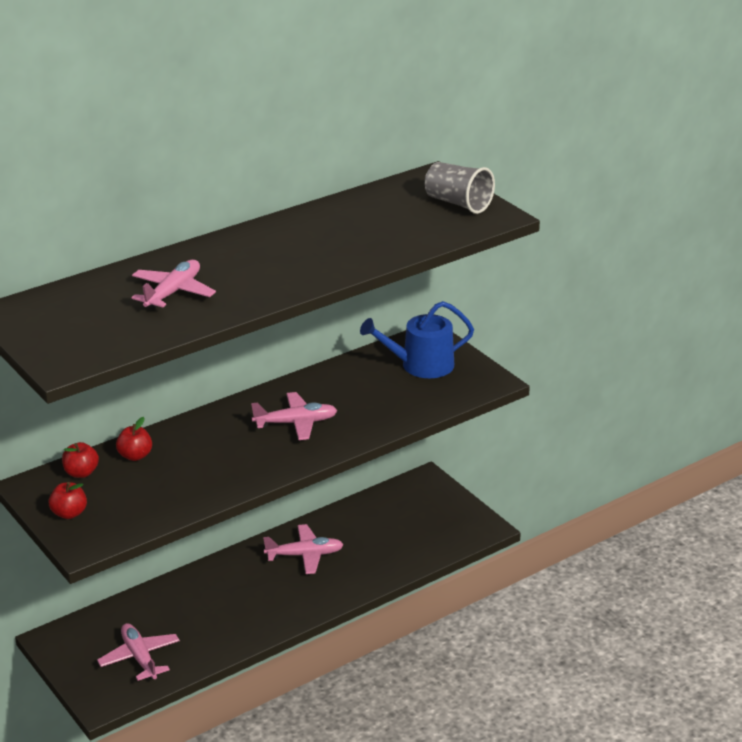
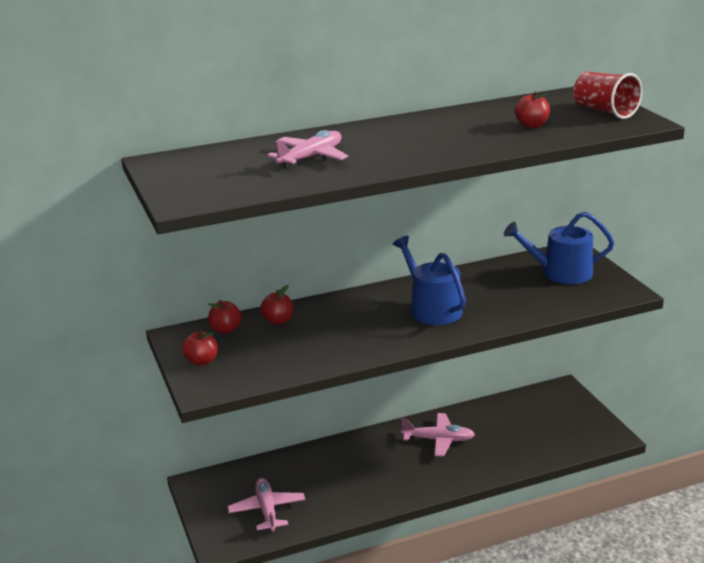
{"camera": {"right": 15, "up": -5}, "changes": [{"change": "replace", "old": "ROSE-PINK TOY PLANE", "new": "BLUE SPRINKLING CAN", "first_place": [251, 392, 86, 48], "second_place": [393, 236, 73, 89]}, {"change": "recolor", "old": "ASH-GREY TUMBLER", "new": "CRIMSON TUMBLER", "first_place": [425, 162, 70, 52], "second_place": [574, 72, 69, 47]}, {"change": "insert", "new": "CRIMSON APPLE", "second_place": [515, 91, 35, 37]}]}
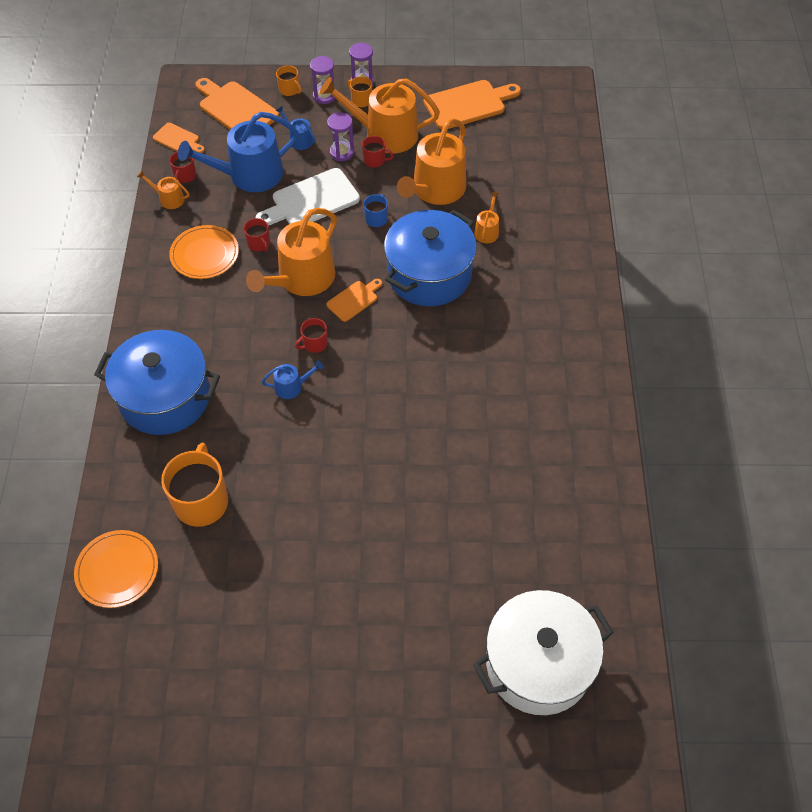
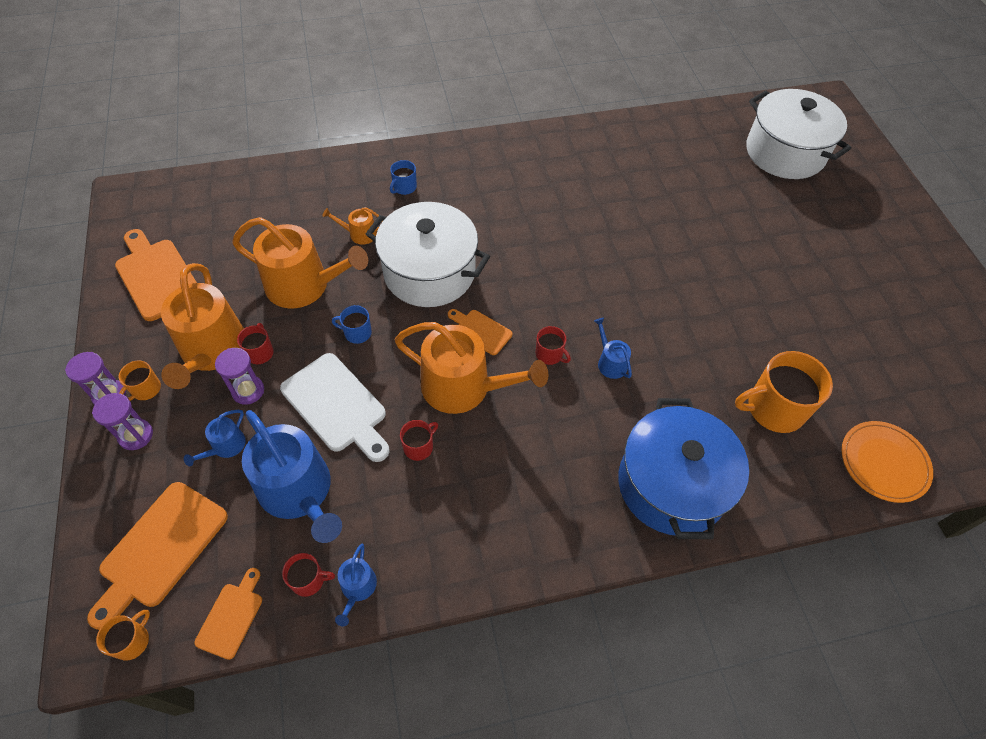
{"camera": {"right": -105, "up": 0}, "changes": [{"change": "recolor", "old": "ORANGE-COLOURED SPRINKLING CAN", "new": "BLUE SPRINKLING CAN", "first_place": [137, 171, 53, 38], "second_place": [335, 544, 42, 82]}, {"change": "delete", "old": "ORANGE-COLOURED DINNER PLATE", "first_place": [169, 225, 70, 54]}, {"change": "move", "old": "ORANGE-COLOURED MUG", "first_place": [276, 65, 26, 31], "second_place": [96, 610, 54, 51]}, {"change": "recolor", "old": "BLUE COOKING POT", "new": "WHITE COOKING POT", "first_place": [384, 210, 93, 96], "second_place": [366, 202, 124, 105]}, {"change": "insert", "new": "BLUE MUG", "second_place": [390, 160, 27, 35]}]}
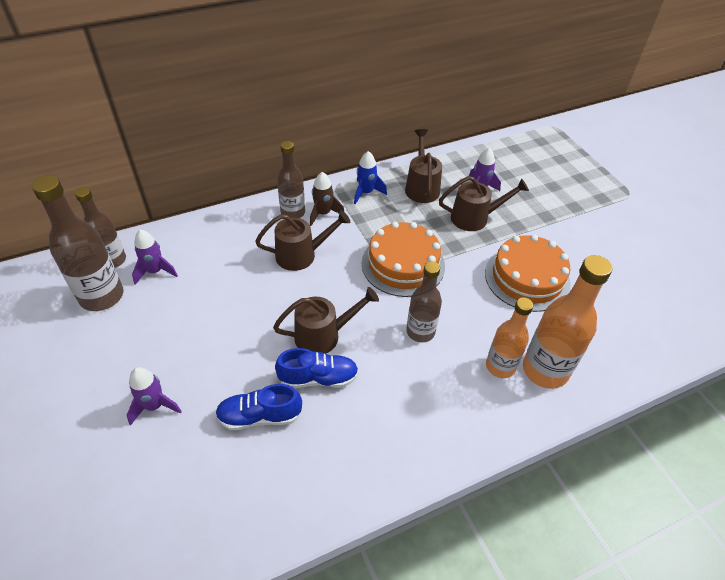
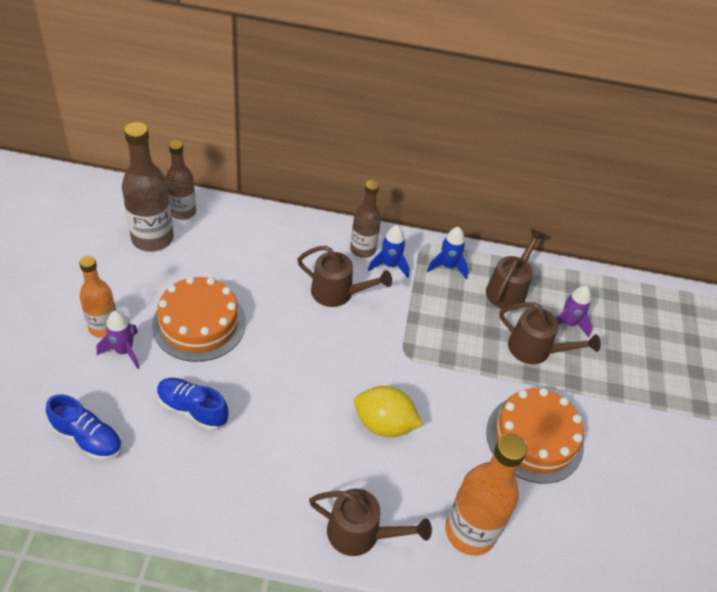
{"camera": {"right": 30, "up": 0}, "changes": [{"change": "delete", "old": "PURPLE TOY ROCKET", "first_place": [132, 230, 46, 55]}, {"change": "move", "old": "BROWN SPRINKLING CAN", "first_place": [273, 287, 106, 67], "second_place": [309, 489, 123, 67]}, {"change": "move", "old": "BLUE SHOE", "first_place": [275, 348, 84, 40], "second_place": [46, 394, 76, 66]}, {"change": "recolor", "old": "BROWN TOY ROCKET", "new": "BLUE TOY ROCKET", "first_place": [310, 172, 34, 54], "second_place": [368, 225, 41, 53]}, {"change": "move", "old": "ORANGE-COLOURED GATEAU", "first_place": [362, 222, 83, 75], "second_place": [152, 276, 94, 86]}, {"change": "replace", "old": "BROWN FLASK", "new": "YELLOW LEMON", "first_place": [406, 261, 36, 81], "second_place": [354, 386, 69, 51]}, {"change": "move", "old": "ORANGE-COLOURED FLASK", "first_place": [486, 297, 47, 81], "second_place": [79, 256, 37, 82]}]}
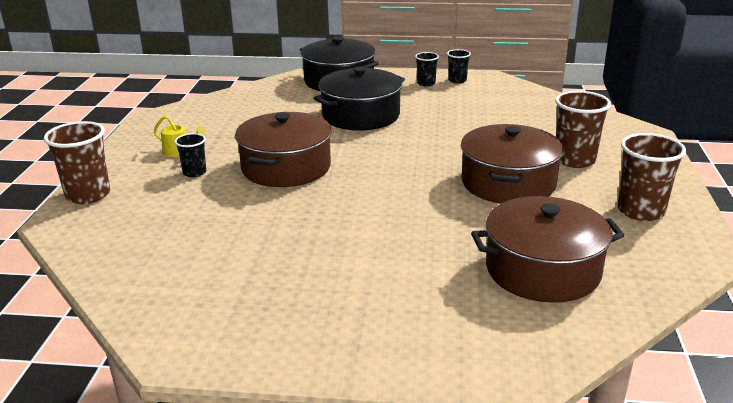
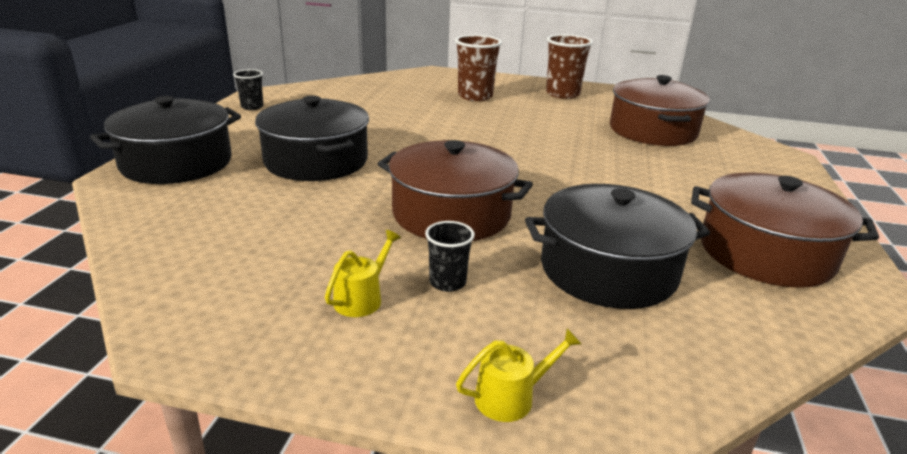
{"camera": {"right": -85, "up": 0}, "changes": [{"change": "replace", "old": "BROWN TUMBLER", "new": "YELLOW SPRINKLING CAN", "first_place": [44, 121, 66, 83], "second_place": [456, 328, 125, 94]}, {"change": "delete", "old": "BLACK TUMBLER", "first_place": [415, 52, 24, 34]}, {"change": "move", "old": "BROWN COOKING POT", "first_place": [461, 124, 103, 80], "second_place": [691, 173, 188, 115]}, {"change": "insert", "new": "BLACK COOKING POT", "second_place": [525, 184, 185, 125]}]}
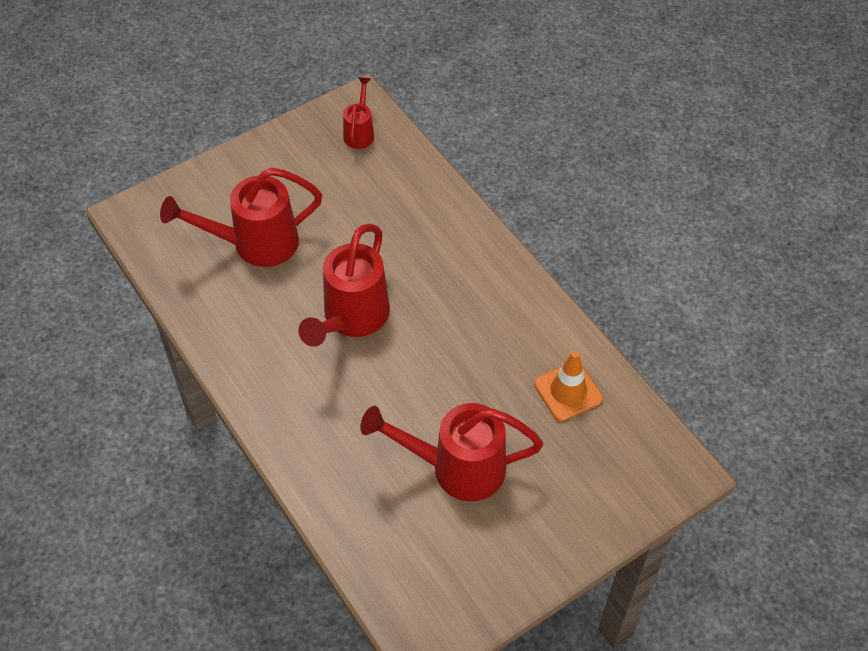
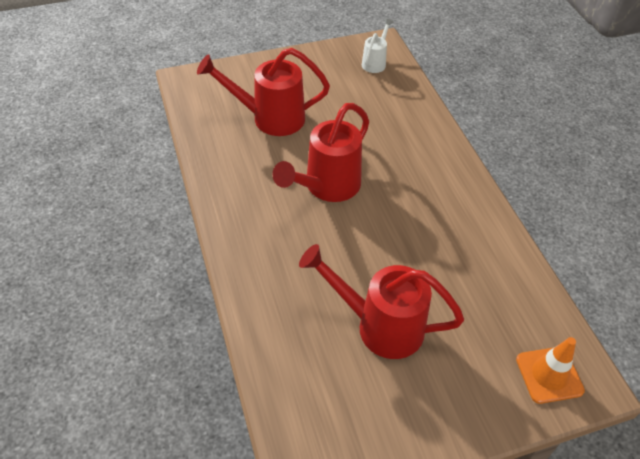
{"camera": {"right": 15, "up": -5}, "changes": [{"change": "recolor", "old": "CRIMSON SPRINKLING CAN", "new": "WHITE SPRINKLING CAN", "first_place": [343, 77, 31, 72], "second_place": [362, 18, 31, 55]}, {"change": "move", "old": "ORANGE-COLOURED TRAFFIC CONE", "first_place": [534, 351, 69, 70], "second_place": [516, 337, 69, 67]}]}
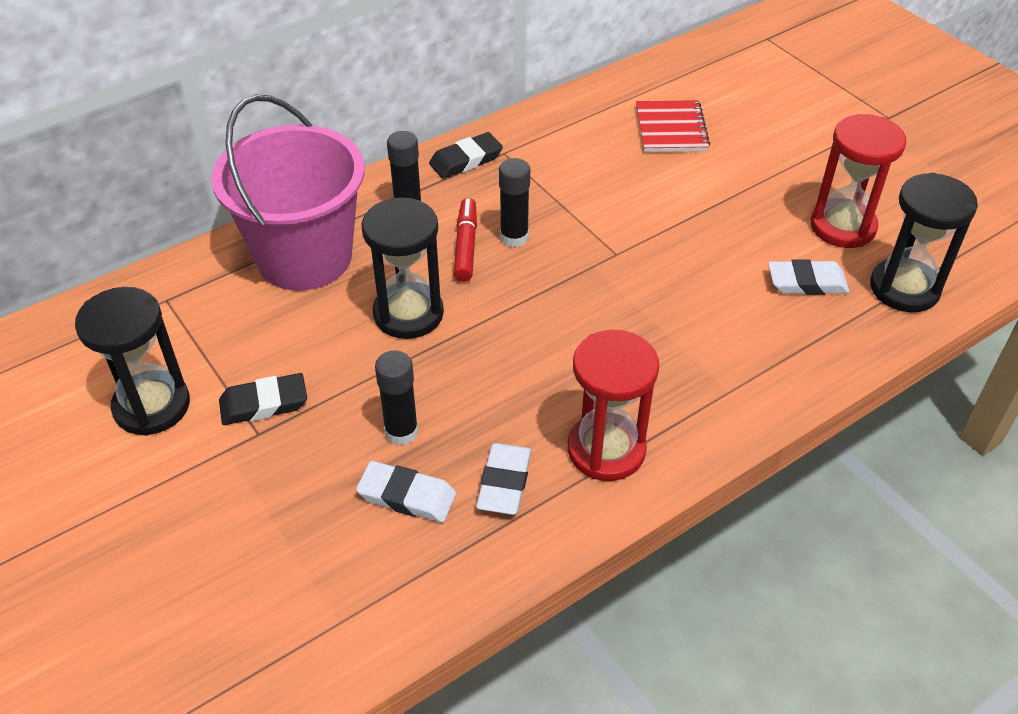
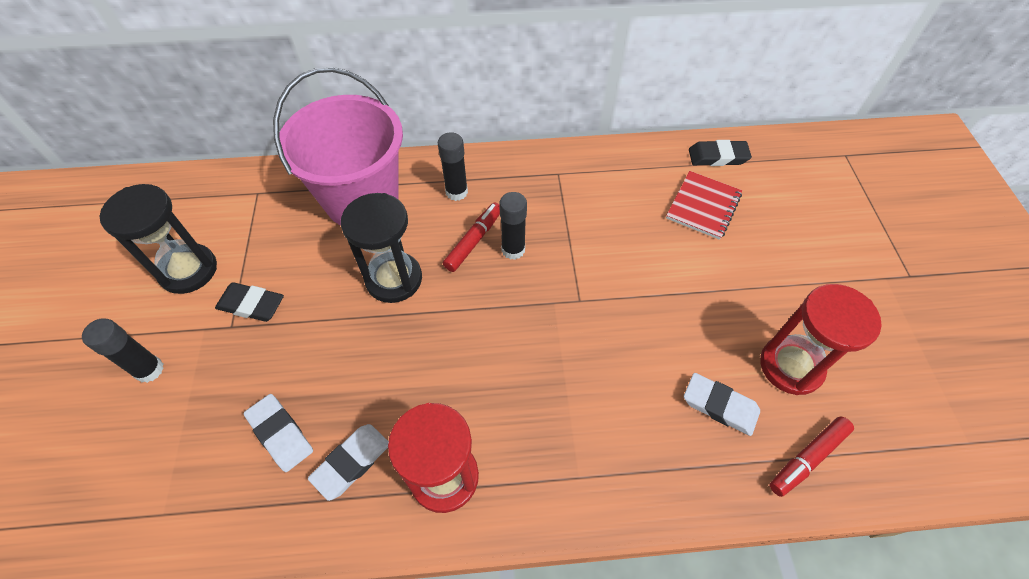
{"camera": {"right": 30, "up": 10}, "changes": [{"change": "move", "old": "BLACK STICK OF GLUE", "first_place": [375, 350, 43, 96], "second_place": [82, 318, 82, 65]}, {"change": "move", "old": "BLACK ERASER", "first_place": [429, 132, 74, 47], "second_place": [689, 140, 63, 26]}, {"change": "replace", "old": "BLACK SAND TIMER", "new": "CRIMSON MARKER", "first_place": [870, 173, 108, 139], "second_place": [770, 416, 84, 81]}]}
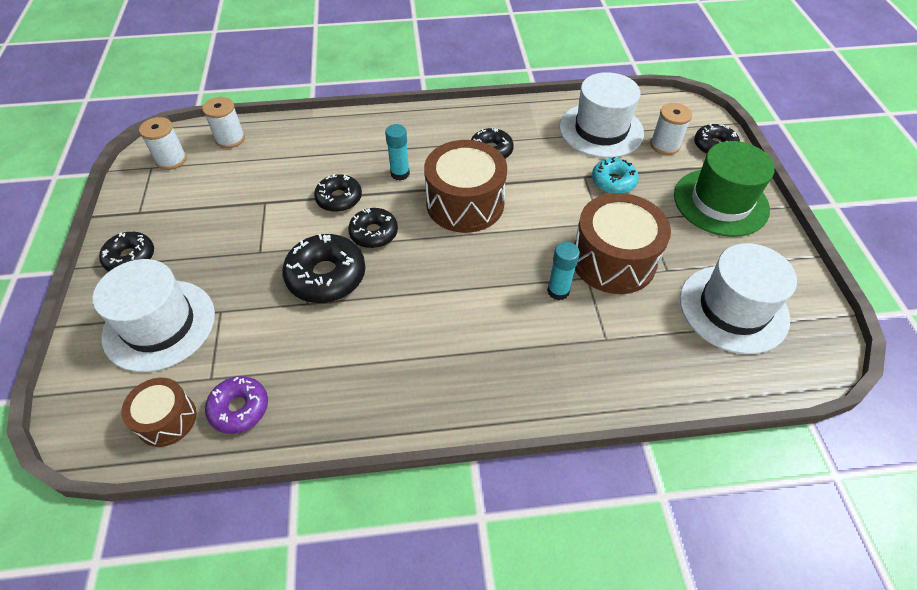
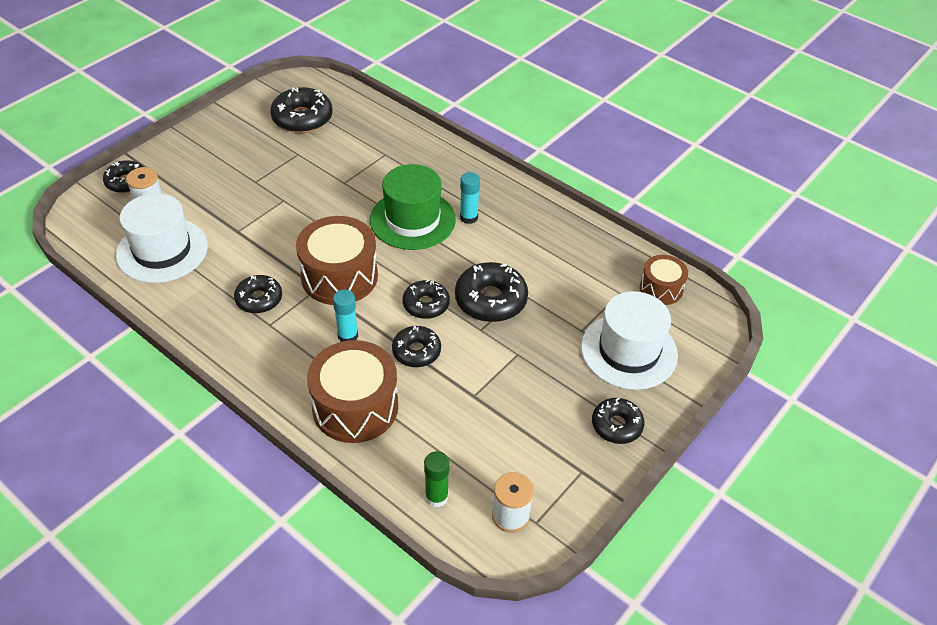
{"camera": {"right": -135, "up": -5}, "changes": [{"change": "replace", "old": "WHITE SPOOL", "new": "EMERALD STICK OF GLUE", "first_place": [202, 97, 43, 52], "second_place": [424, 451, 26, 56]}, {"change": "delete", "old": "PURPLE DONUT", "first_place": [205, 376, 63, 58]}, {"change": "move", "old": "AQUA STICK OF GLUE", "first_place": [547, 242, 33, 58], "second_place": [460, 172, 20, 52]}, {"change": "move", "old": "BROWN SNARE DRUM", "first_place": [574, 193, 97, 101], "second_place": [307, 340, 91, 103]}, {"change": "delete", "old": "AQUA DONUT", "first_place": [592, 157, 47, 36]}, {"change": "move", "old": "EMERALD HAT", "first_place": [674, 141, 101, 96], "second_place": [370, 164, 86, 86]}, {"change": "replace", "old": "WHITE HAT", "new": "BLACK DONUT", "first_place": [680, 243, 117, 111], "second_place": [270, 87, 63, 46]}]}
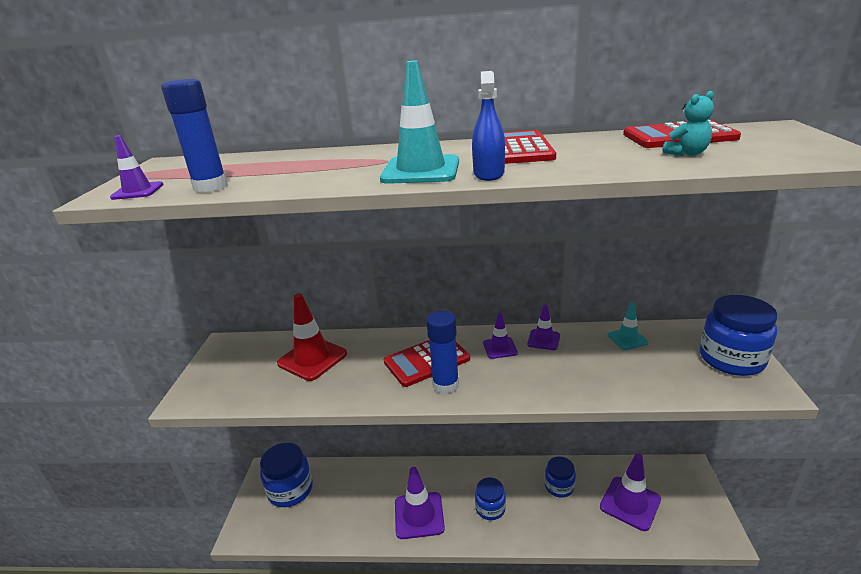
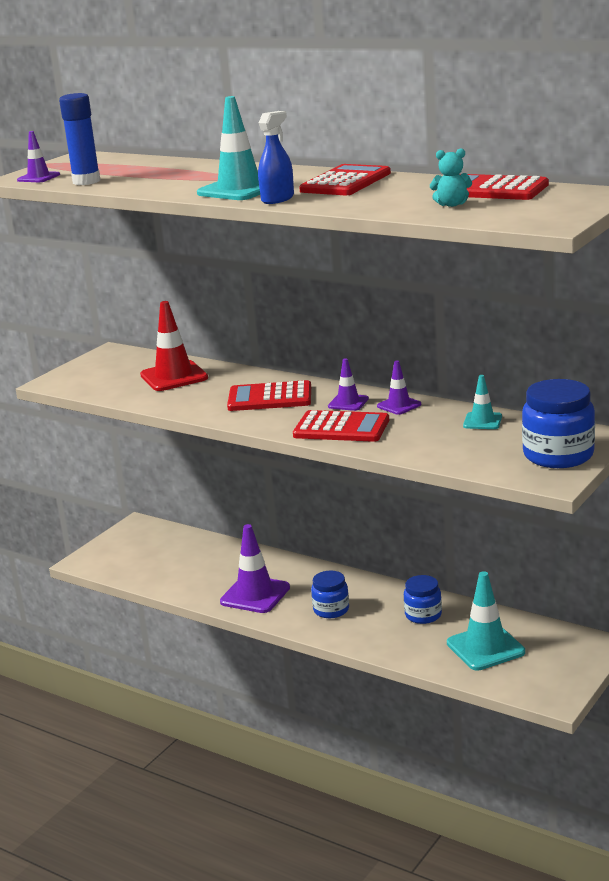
{"camera": {"right": 30, "up": -5}, "changes": [{"change": "delete", "old": "BLUE PRESERVE JAR", "first_place": [260, 443, 53, 64]}, {"change": "delete", "old": "BLUE STICK OF GLUE", "first_place": [426, 310, 33, 84]}, {"change": "recolor", "old": "PURPLE TRAFFIC CONE", "new": "AQUA TRAFFIC CONE", "first_place": [600, 453, 61, 78], "second_place": [447, 571, 78, 99]}, {"change": "insert", "new": "CRIMSON ADDING MACHINE", "second_place": [293, 410, 96, 32]}]}
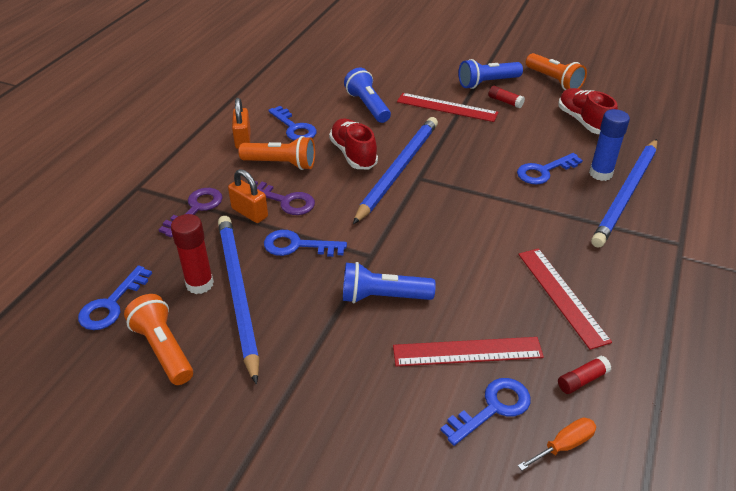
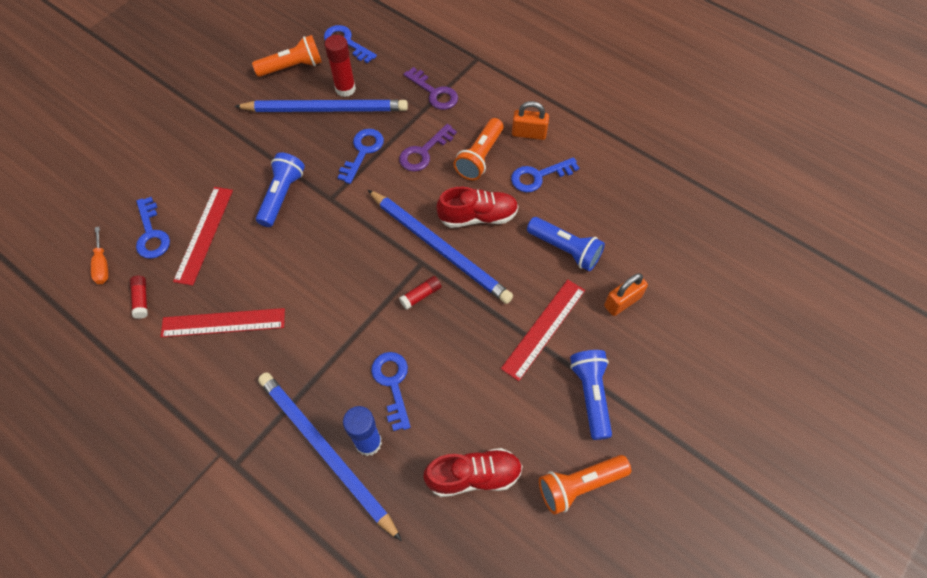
{"camera": {"right": 105, "up": 20}, "changes": [{"change": "move", "old": "ORANGE-COLOURED LOCK", "first_place": [228, 169, 40, 54], "second_place": [604, 273, 44, 43]}, {"change": "rotate", "old": "BLUE FLASHLIGHT", "first_place": [344, 67, 47, 56], "second_place": [527, 217, 78, 54], "degrees": 45}, {"change": "move", "old": "CRIMSON STICK OF GLUE", "first_place": [488, 86, 37, 22], "second_place": [399, 276, 42, 34]}]}
